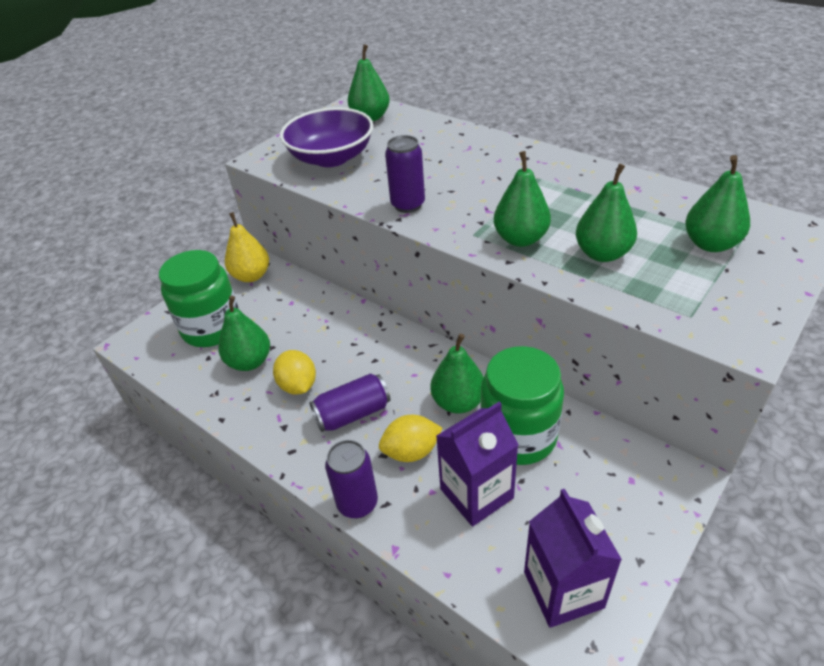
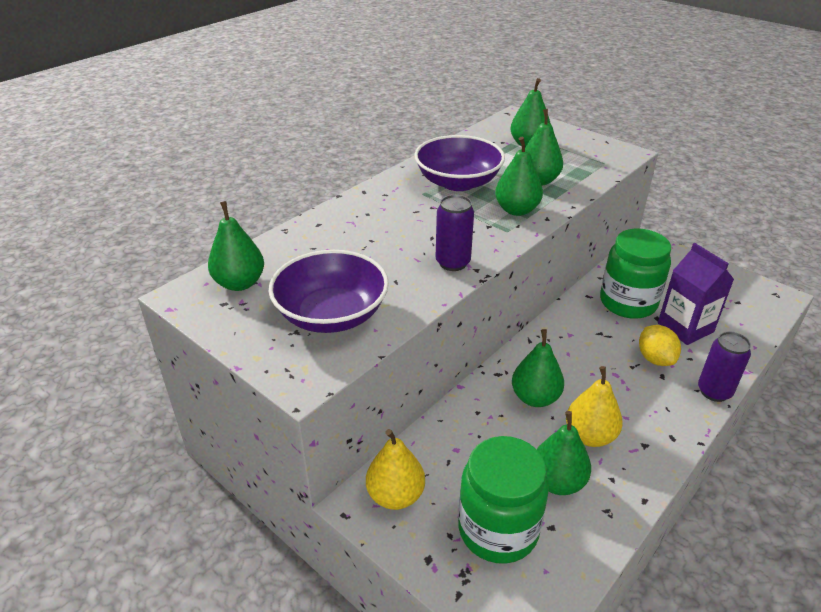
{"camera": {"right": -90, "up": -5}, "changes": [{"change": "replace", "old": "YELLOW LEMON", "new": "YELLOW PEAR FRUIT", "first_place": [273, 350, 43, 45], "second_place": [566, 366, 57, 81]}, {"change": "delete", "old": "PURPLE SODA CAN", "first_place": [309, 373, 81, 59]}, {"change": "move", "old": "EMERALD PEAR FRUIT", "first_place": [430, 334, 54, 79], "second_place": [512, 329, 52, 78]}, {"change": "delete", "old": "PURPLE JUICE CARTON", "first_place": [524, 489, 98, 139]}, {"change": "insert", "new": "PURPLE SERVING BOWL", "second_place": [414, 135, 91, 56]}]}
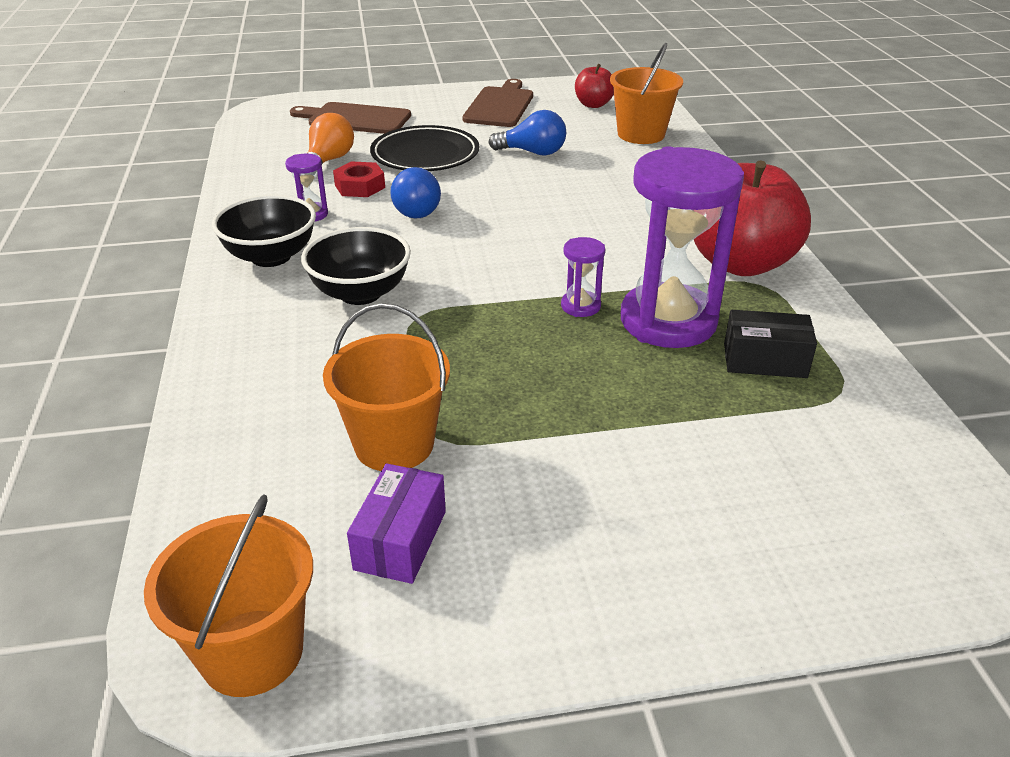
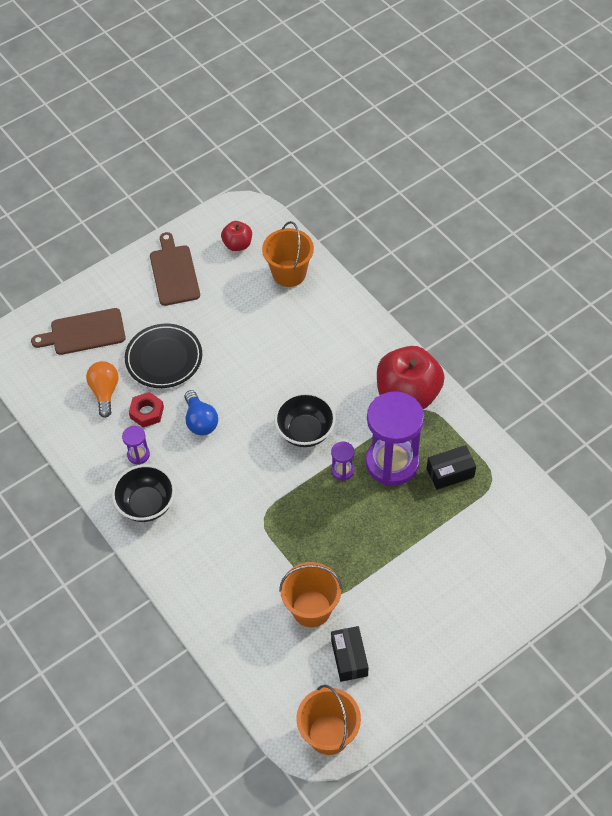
{"camera": {"right": -25, "up": 20}, "changes": [{"change": "move", "old": "BLACK SERVING BOWL", "first_place": [301, 227, 110, 78], "second_place": [274, 392, 62, 55]}, {"change": "recolor", "old": "PURPLE BOX", "new": "BLACK BOX", "first_place": [347, 463, 99, 121], "second_place": [331, 626, 38, 56]}, {"change": "delete", "old": "BLUE BULB", "first_place": [489, 110, 77, 46]}]}
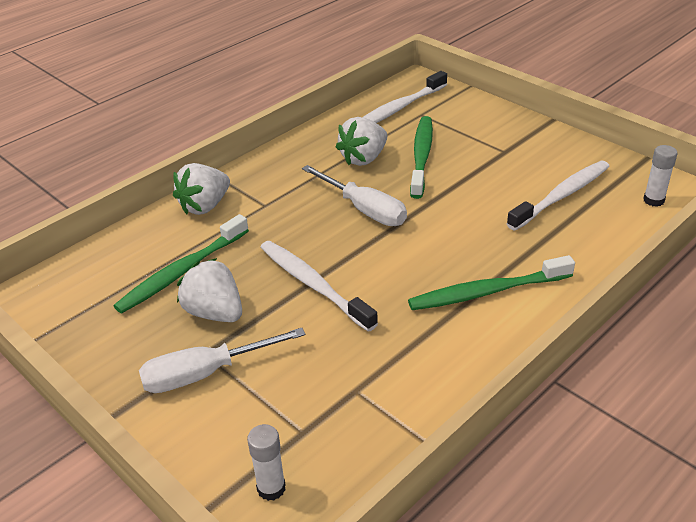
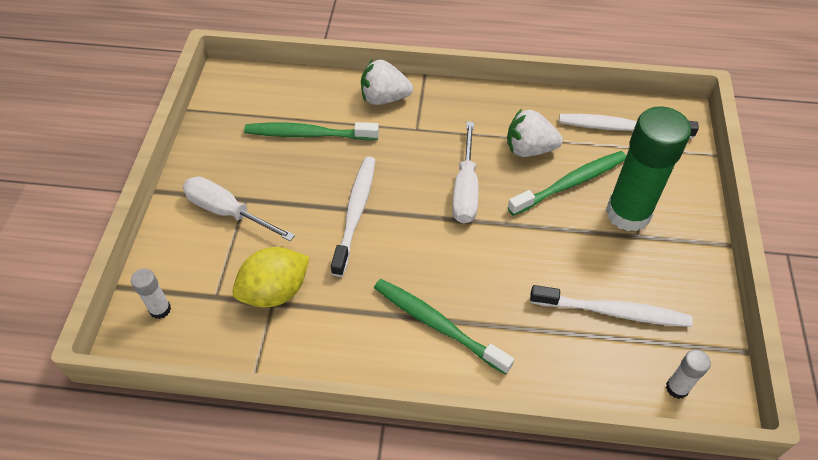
{"camera": {"right": 50, "up": 15}, "changes": [{"change": "delete", "old": "WHITE BERRY", "first_place": [177, 258, 65, 64]}, {"change": "insert", "new": "YELLOW LEMON", "second_place": [232, 247, 78, 60]}, {"change": "insert", "new": "EMERALD STICK OF GLUE", "second_place": [606, 106, 85, 126]}]}
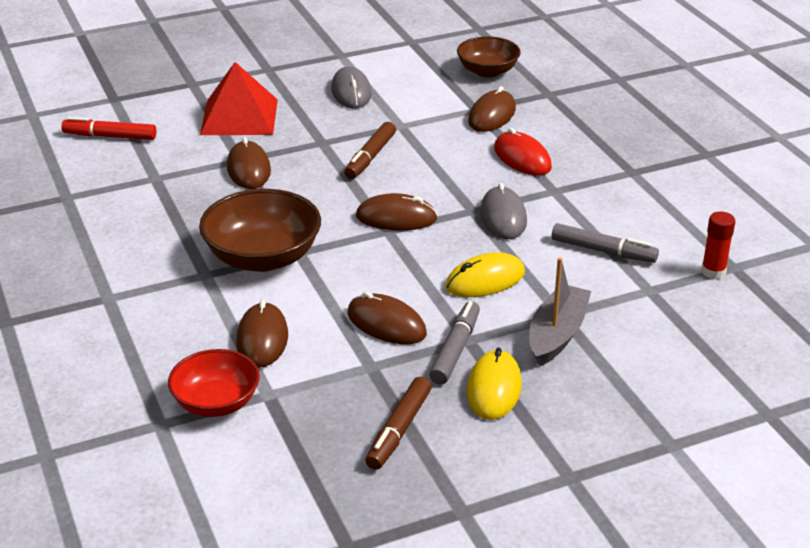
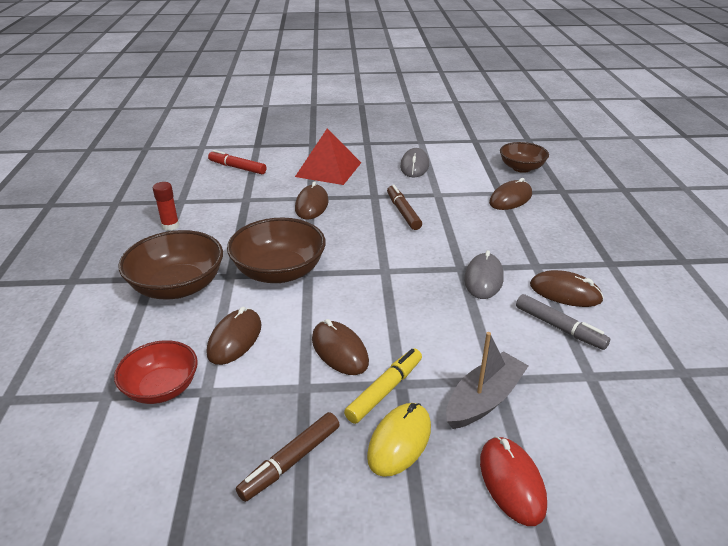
{"camera": {"right": 20, "up": 0}, "changes": [{"change": "rotate", "old": "BROWN MARKER", "first_place": [344, 122, 52, 57], "second_place": [387, 185, 35, 45], "degrees": 120}, {"change": "move", "old": "BROWN PC MOUSE", "first_place": [356, 193, 82, 37], "second_place": [530, 270, 74, 37]}, {"change": "recolor", "old": "ASH-GREY MARKER", "new": "YELLOW MARKER", "first_place": [429, 301, 51, 84], "second_place": [344, 348, 78, 76]}, {"change": "delete", "old": "YELLOW PC MOUSE", "first_place": [445, 252, 80, 45]}, {"change": "move", "old": "CRIMSON PC MOUSE", "first_place": [494, 128, 58, 48], "second_place": [480, 436, 67, 90]}, {"change": "move", "old": "CRIMSON STICK OF GLUE", "first_place": [701, 212, 35, 67], "second_place": [153, 182, 26, 49]}, {"change": "insert", "new": "BROWN SERVING BOWL", "second_place": [118, 230, 105, 70]}]}
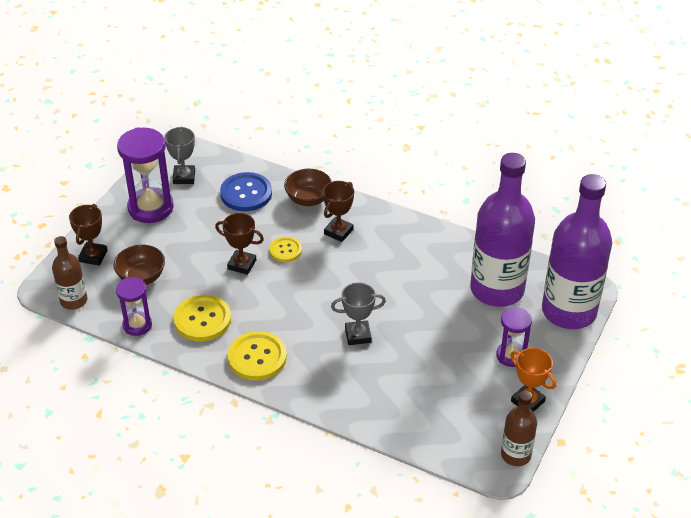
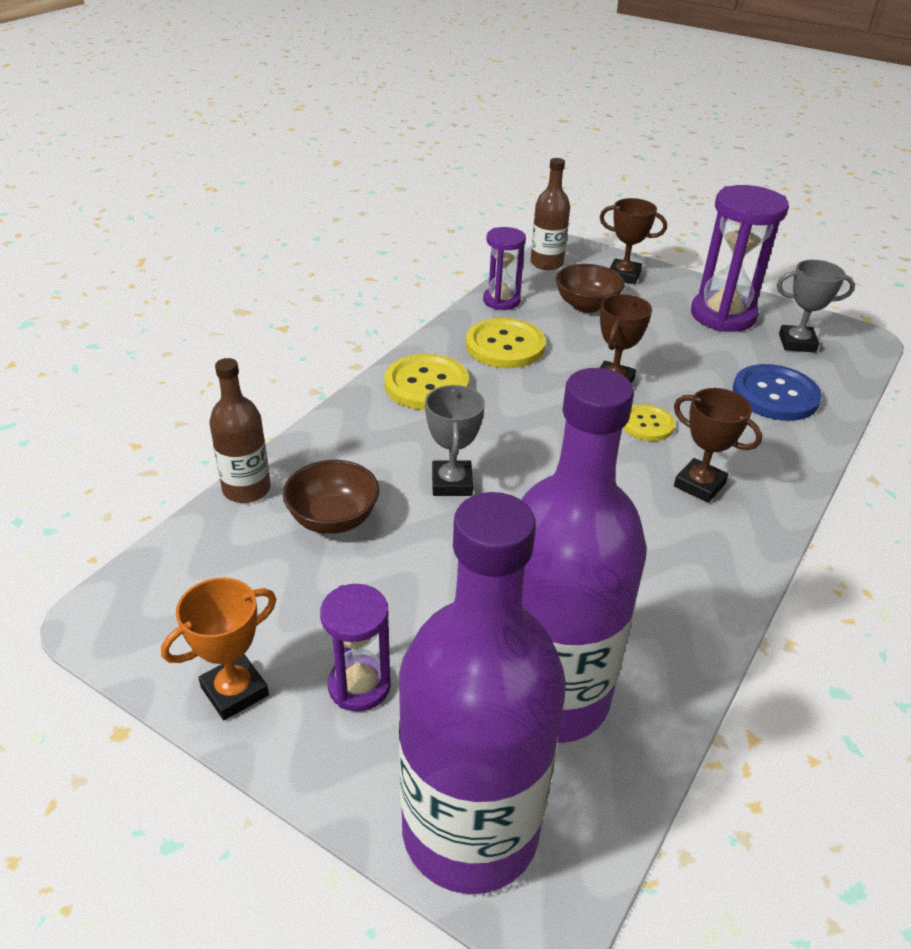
{"camera": {"right": 95, "up": -5}, "changes": [{"change": "move", "old": "BROWN SERVING BOWL", "first_place": [284, 169, 48, 37], "second_place": [283, 460, 96, 74]}, {"change": "move", "old": "BROWN FLASK", "first_place": [501, 391, 36, 75], "second_place": [209, 358, 62, 145]}]}
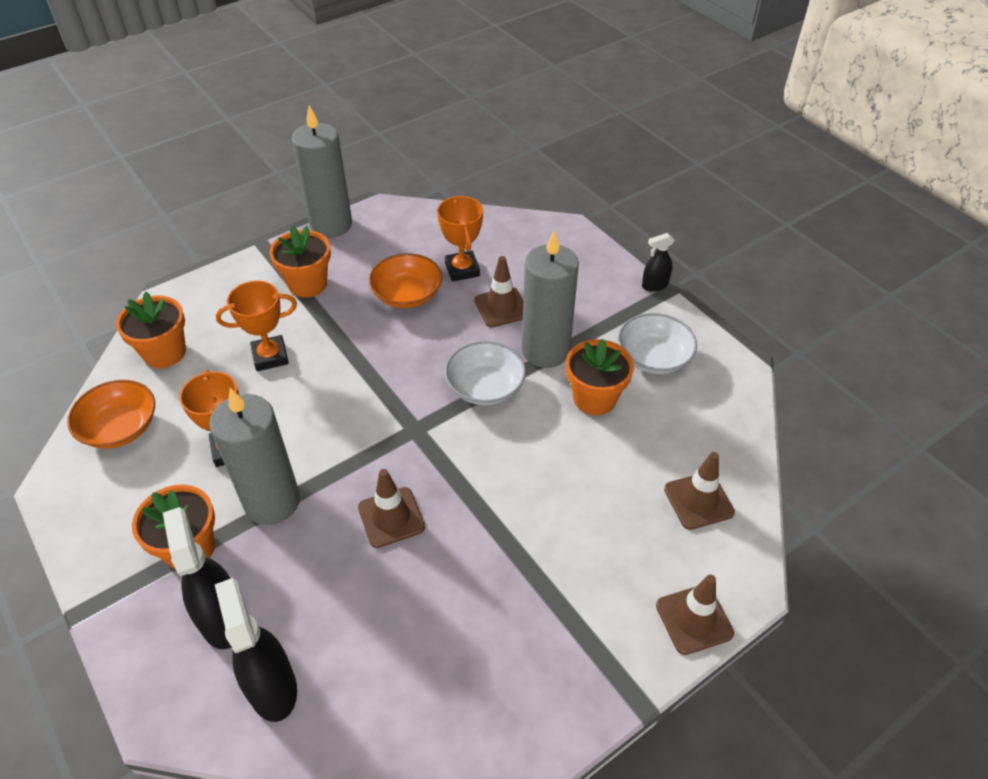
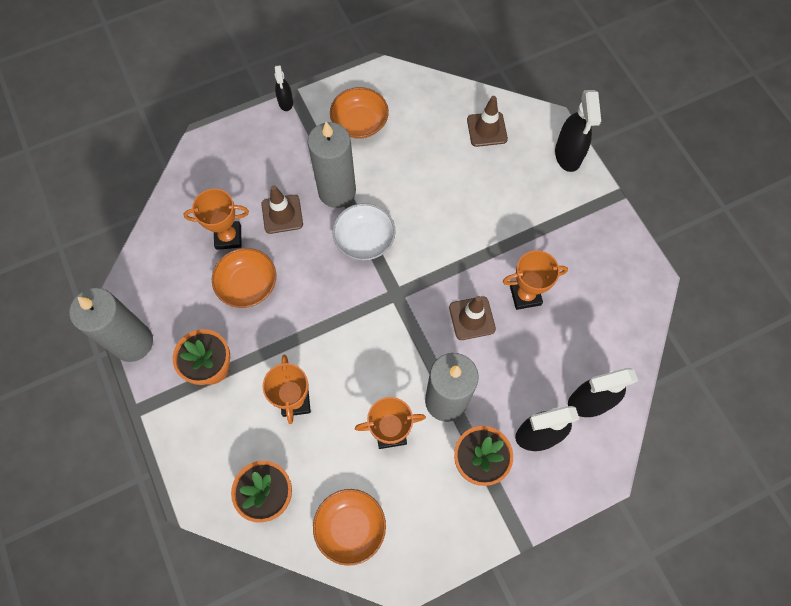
{"camera": {"right": -80, "up": 20}, "changes": [{"change": "delete", "old": "ORANGE-COLOURED PLANT POT", "first_place": [566, 339, 68, 76]}, {"change": "recolor", "old": "WHITE SERVING BOWL", "new": "ORANGE-COLOURED SERVING BOWL", "first_place": [618, 313, 79, 61], "second_place": [330, 87, 59, 52]}, {"change": "replace", "old": "BROWN TRAFFIC CONE", "new": "BLACK SPRAYER", "first_place": [656, 574, 78, 81], "second_place": [555, 90, 46, 82]}, {"change": "insert", "new": "ORANGE-COLOURED AWARD CUP", "second_place": [503, 250, 65, 60]}]}
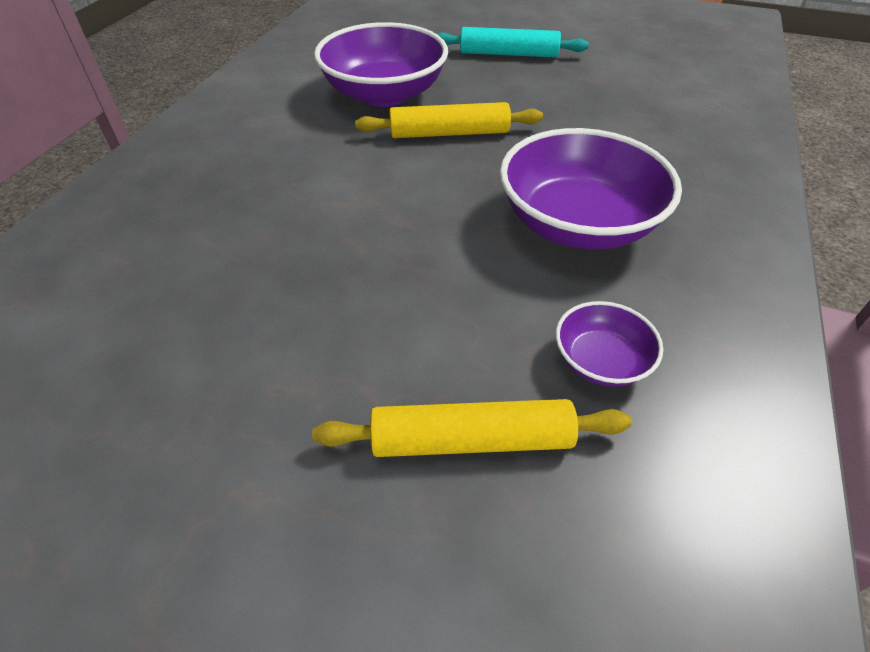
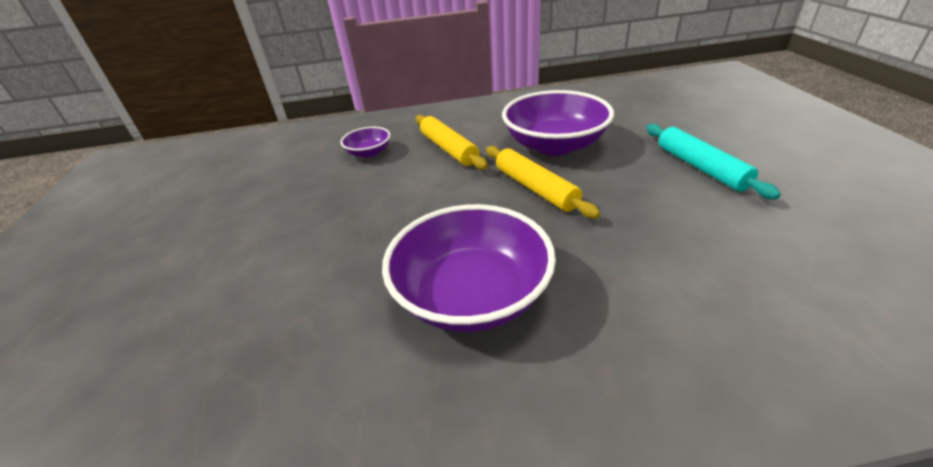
{"camera": {"right": 65, "up": -10}, "changes": [{"change": "move", "old": "YELLOW PASTRY ROLLER", "first_place": [312, 399, 320, 58], "second_place": [416, 115, 72, 55]}, {"change": "move", "old": "PURPLE SERVING BOWL", "first_place": [556, 301, 107, 86], "second_place": [340, 127, 50, 31]}]}
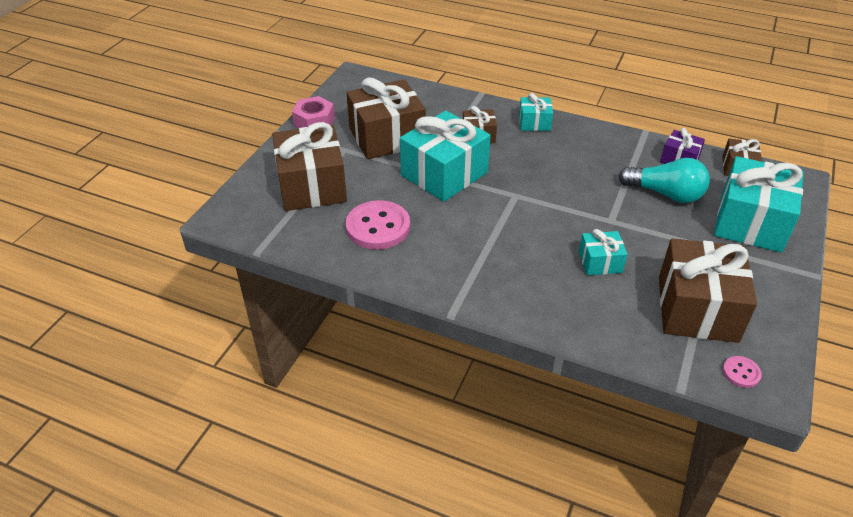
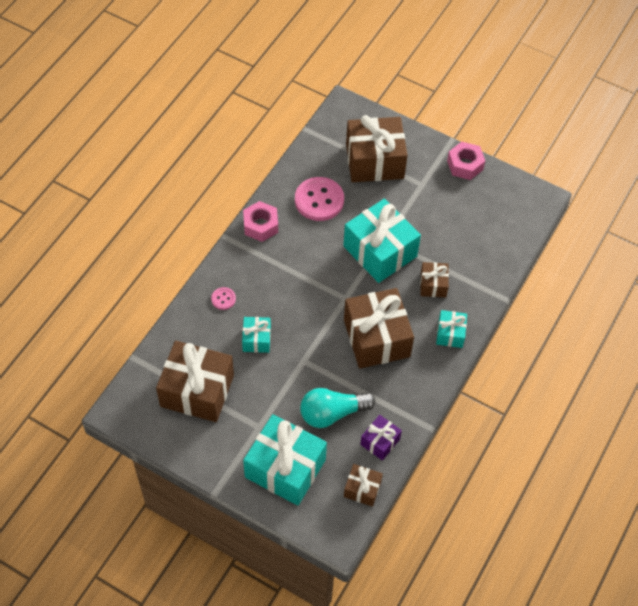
{"camera": {"right": 95, "up": 15}, "changes": [{"change": "move", "old": "BROWN GIFT", "first_place": [347, 77, 79, 82], "second_place": [344, 288, 70, 81]}, {"change": "rotate", "old": "AQUA BULB", "first_place": [619, 158, 91, 45], "second_place": [300, 388, 75, 40], "degrees": 45}, {"change": "move", "old": "ROSE-PINK BUTTON", "first_place": [723, 356, 39, 32], "second_place": [211, 287, 25, 23]}, {"change": "insert", "new": "ROSE-PINK HEXAGON NUT", "second_place": [243, 201, 35, 41]}]}
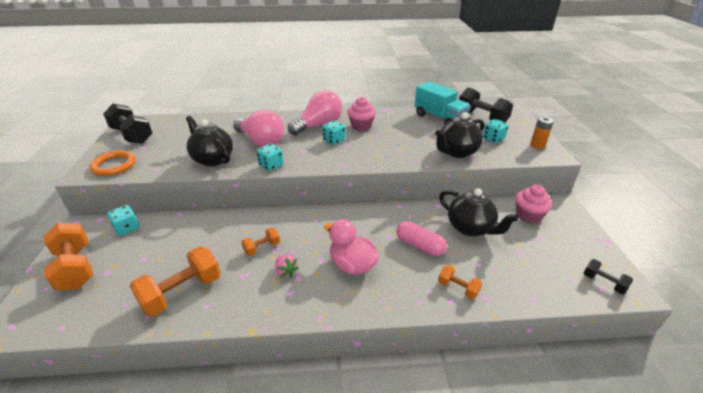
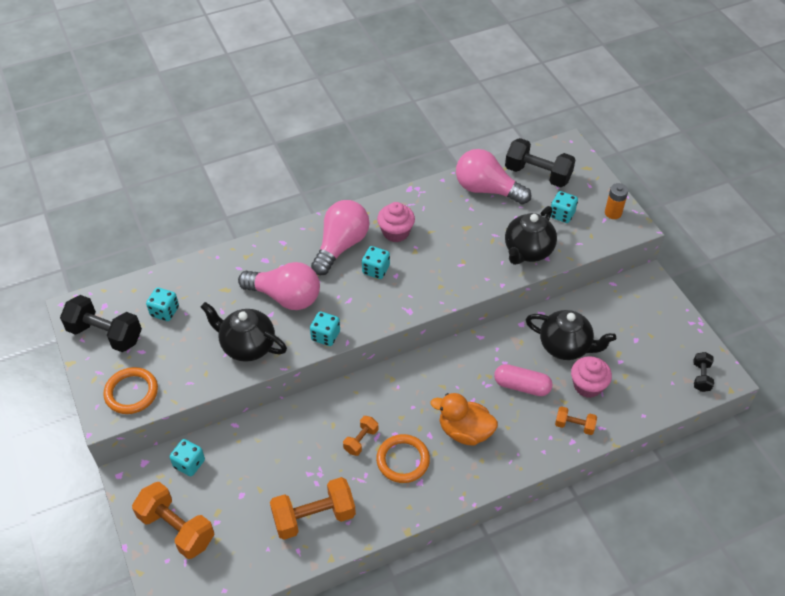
{"camera": {"right": -20, "up": 15}, "changes": [{"change": "rotate", "old": "ORANGE-COLOURED DUMBBELL", "first_place": [130, 246, 91, 71], "second_place": [270, 477, 86, 63], "degrees": 45}, {"change": "replace", "old": "ROSE-PINK BERRY", "new": "ORANGE-COLOURED HOOP", "first_place": [275, 255, 24, 22], "second_place": [376, 434, 54, 49]}, {"change": "recolor", "old": "ROSE-PINK DUCK", "new": "ORANGE-COLOURED DUCK", "first_place": [324, 219, 55, 56], "second_place": [431, 393, 67, 53]}, {"change": "replace", "old": "AQUA TOY TRUCK", "new": "ROSE-PINK BULB", "first_place": [414, 82, 57, 43], "second_place": [456, 149, 75, 56]}, {"change": "move", "old": "ROSE-PINK CUPCAKE", "first_place": [516, 185, 36, 38], "second_place": [571, 356, 41, 42]}, {"change": "rotate", "old": "BLACK DUMBBELL", "first_place": [584, 259, 49, 35], "second_place": [694, 352, 20, 40], "degrees": 75}, {"change": "insert", "new": "AQUA GAME DIE", "second_place": [146, 287, 33, 34]}]}
